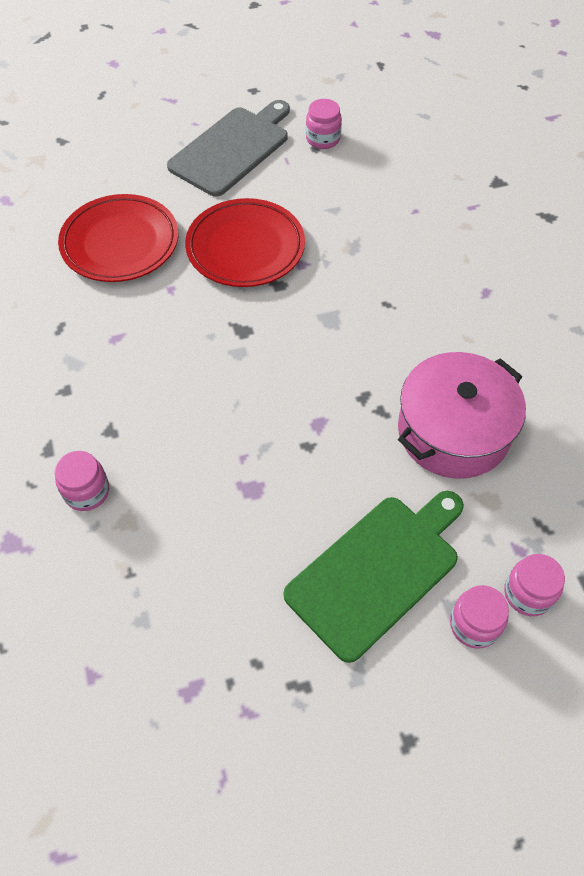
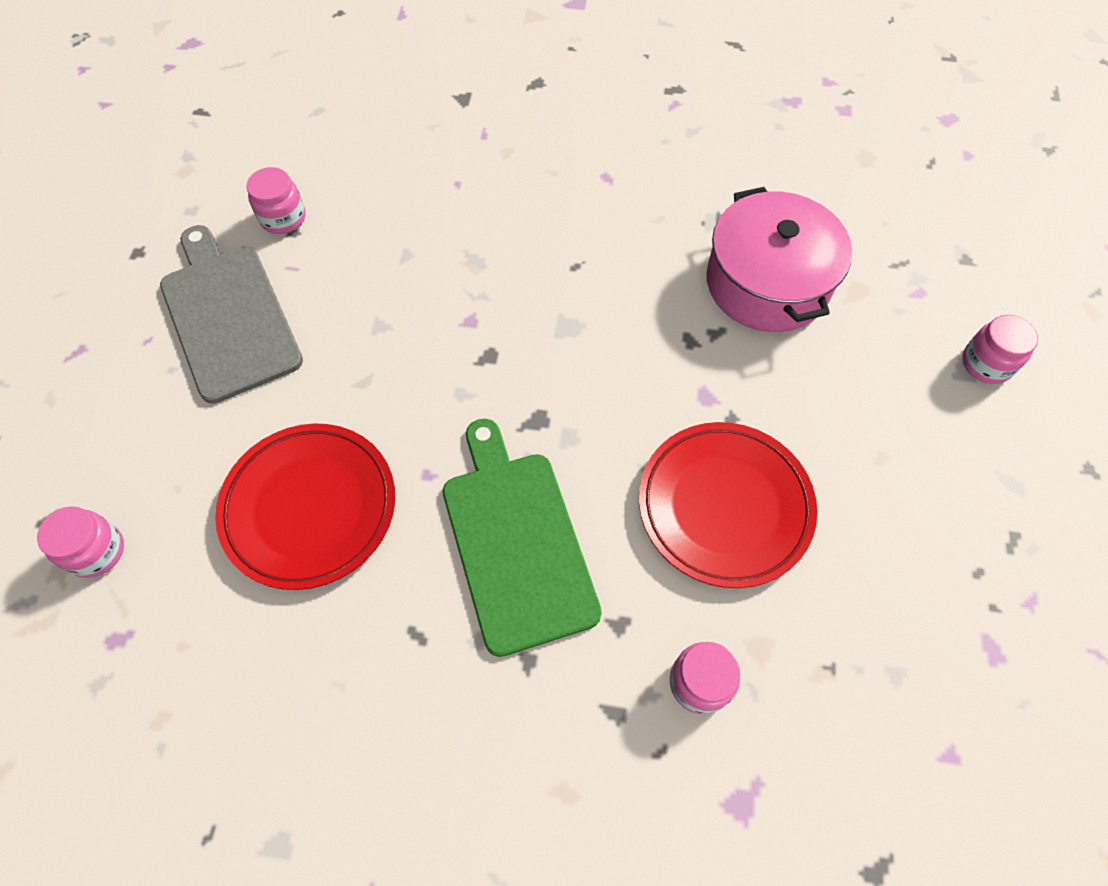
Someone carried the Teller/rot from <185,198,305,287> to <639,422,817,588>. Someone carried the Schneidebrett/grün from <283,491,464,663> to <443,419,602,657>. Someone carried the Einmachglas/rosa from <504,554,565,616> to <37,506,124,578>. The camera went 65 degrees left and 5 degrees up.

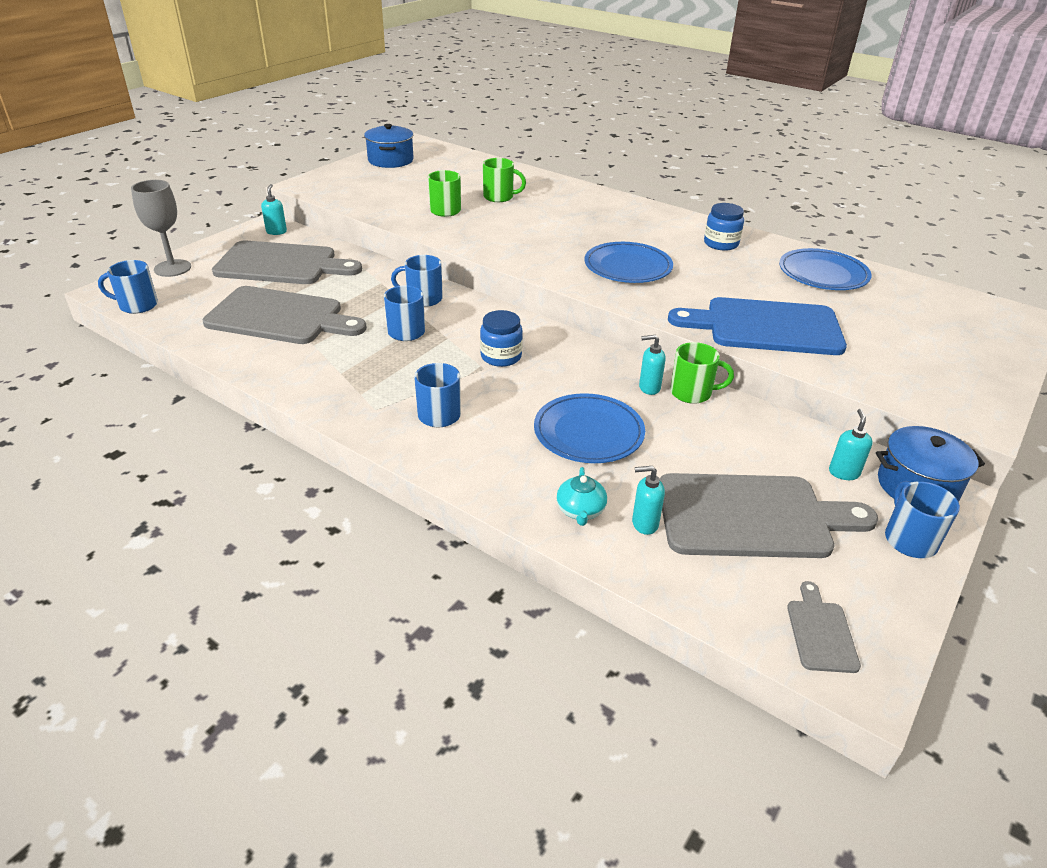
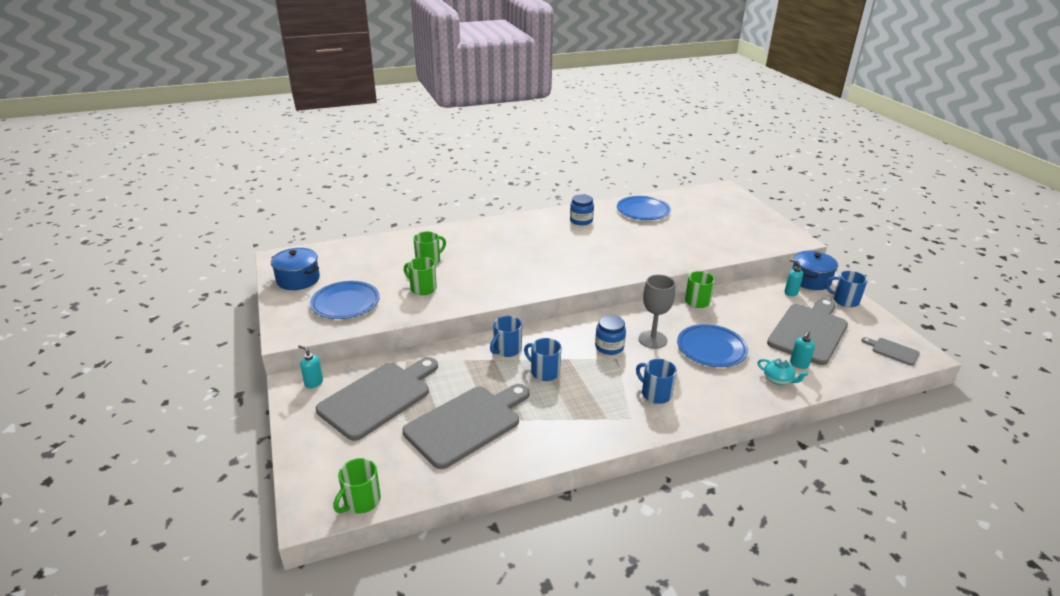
Someone repainted the Tasse/blau at <98,260,158,314>, which became the Tasse/grün at <333,458,381,513>. Someone carried the Kelch/grau from <131,180,191,277> to <639,275,675,349>. Someone carried the Teller/blau from <585,242,673,283> to <310,281,380,319>. Someone took away the Seifenspender/türkis at <639,335,666,395>. Someone took away the Schneidebrett/blau at <668,297,847,355>. The camera went 55 degrees left and 5 degrees down.

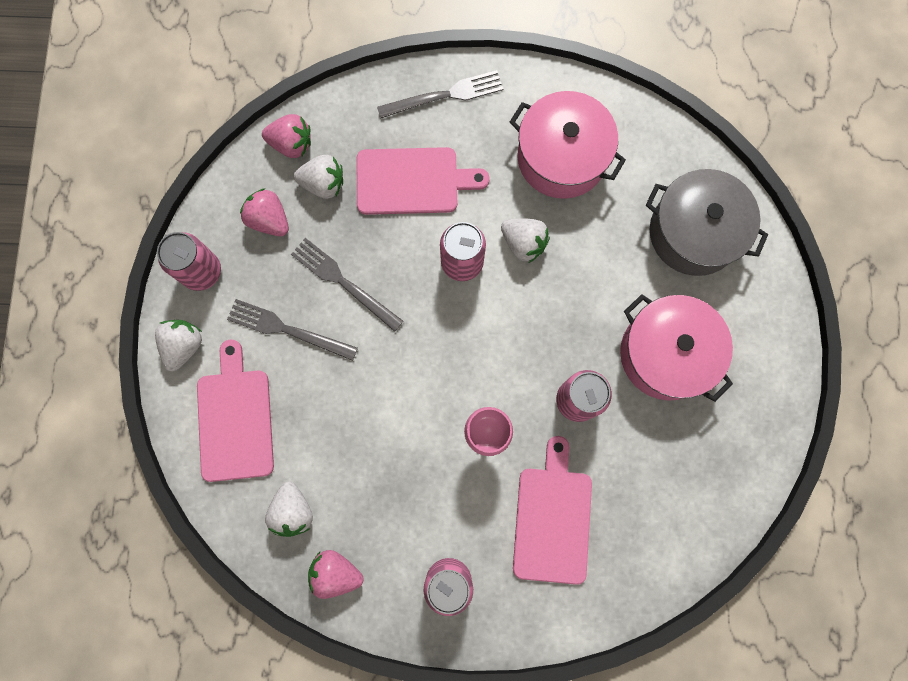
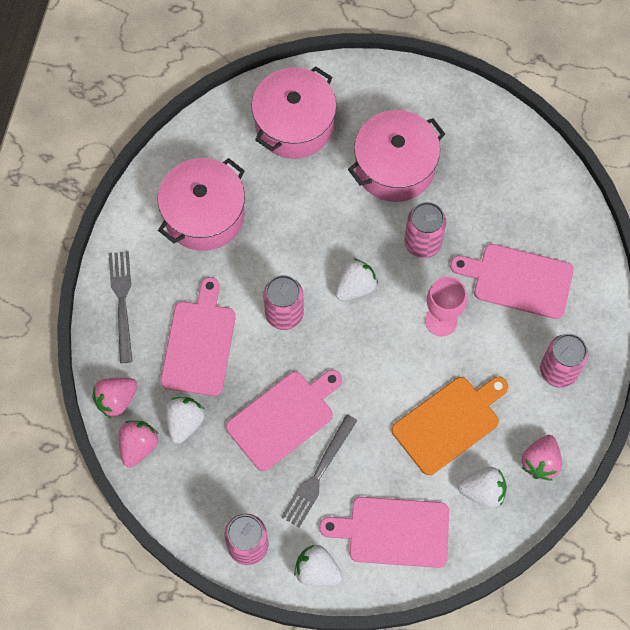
Someone carried the Erdbeere/rosa from <240,188,289,236> to <92,378,138,418>. Someone swapped the Gabel/grau at <291,238,403,332> for the Schneidebrett/rosa at <226,370,342,471>. Someone carried the Erdbeere/weiß from <501,218,550,263> to <335,259,378,301>. Someone repainted the Kochtopf/grau at <646,169,768,276>, which became the Kochtopf/rosa at <252,66,337,159>. Someone put down the Schneidebrett/orange at <392,377,508,475>. The camera went 80 degrees left and 10 degrees down.

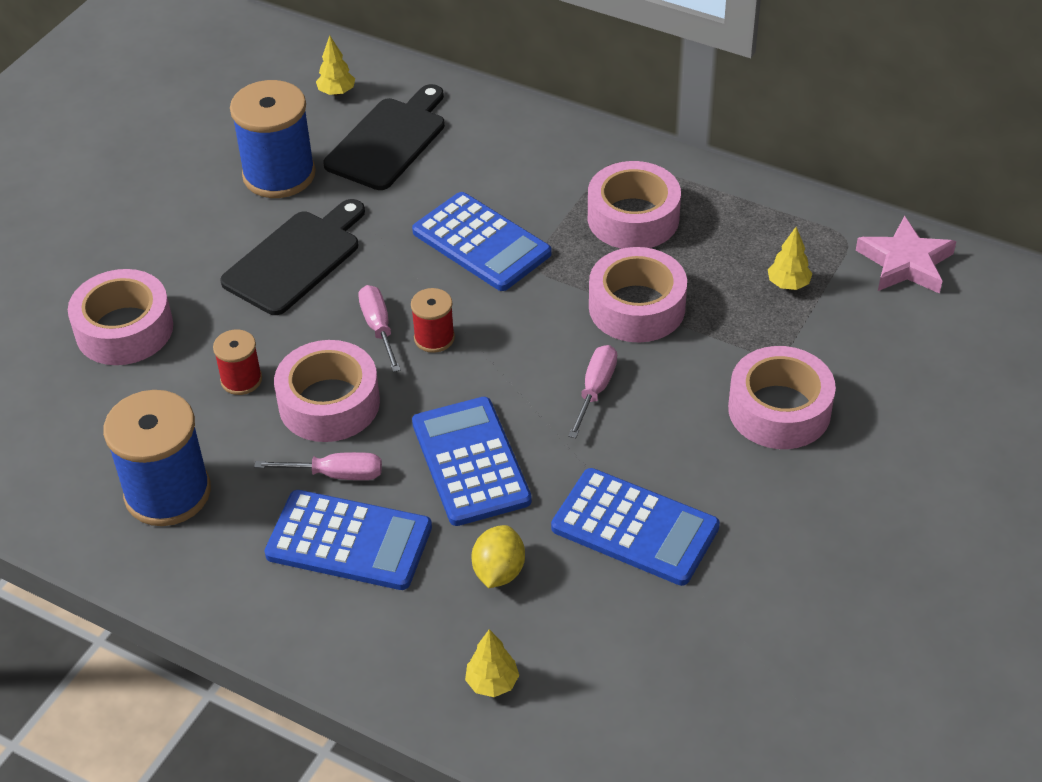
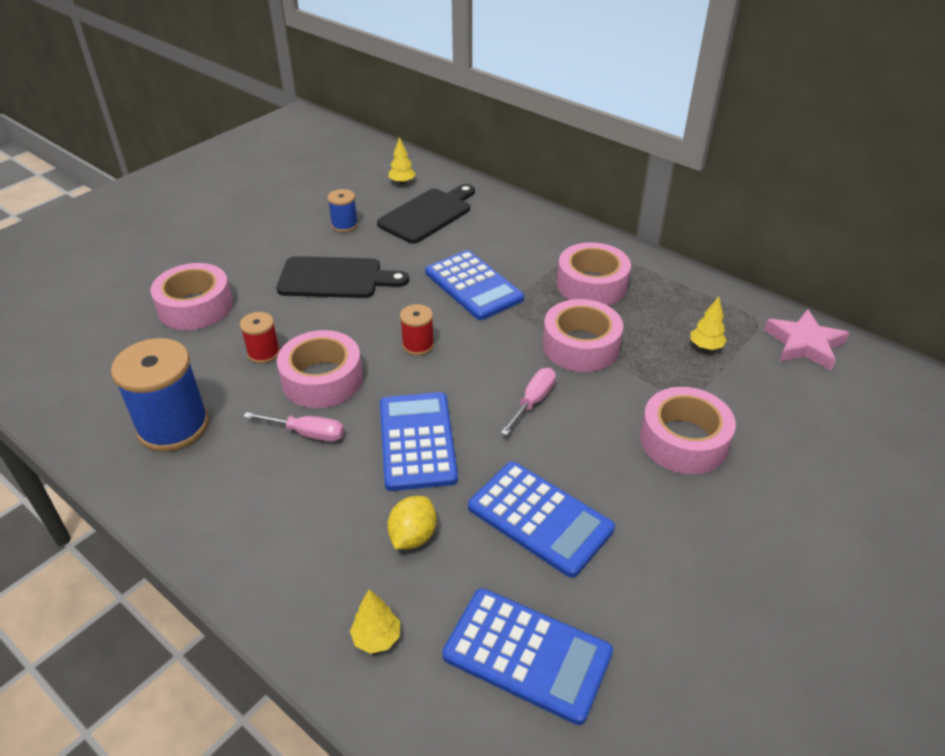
Someone rotated the Schneidebrett/schwarz at <220,199,365,315> by 45 degrees clockwise. Someone scaled the Garnrolle/blau at <230,80,316,198> by 0.51. Someone carried the Taschenrechner/blau from <264,490,432,590> to <442,588,613,725>. Someone took away the Schraubenzieher/rosa at <358,285,401,372>. The camera went 10 degrees right and 5 degrees down.

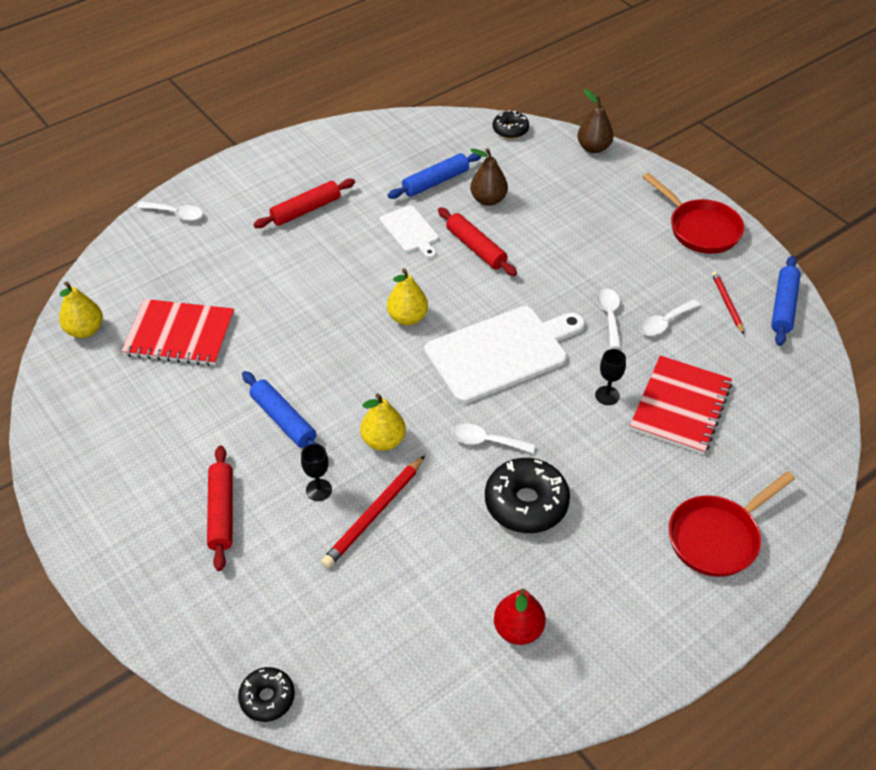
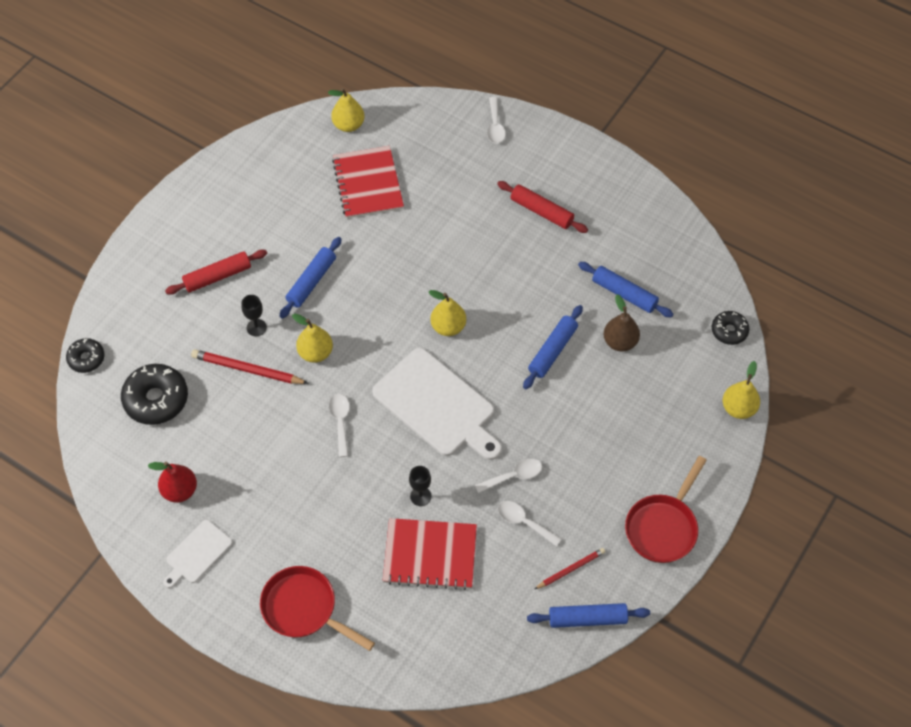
Someone carried the Schneidebrett/weiß from <380,205,439,258> to <163,520,233,588>. Someone repainted the Nudelholz/rot at <438,207,517,276>, which became the Nudelholz/blau at <523,305,583,389>. Someone carried the Donut/schwarz from <485,458,570,533> to <121,364,188,425>. Someone repainted the Birne/braun at <577,89,614,153>, which became the Birne/gelb at <723,361,760,419>. The camera went 70 degrees right and 10 degrees up.

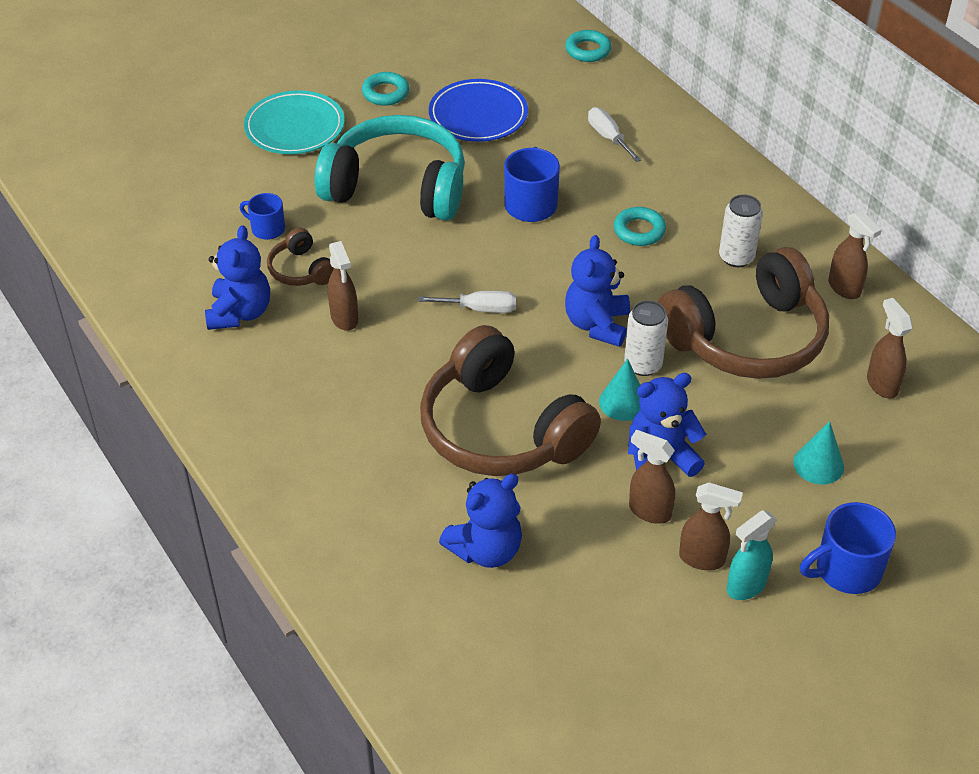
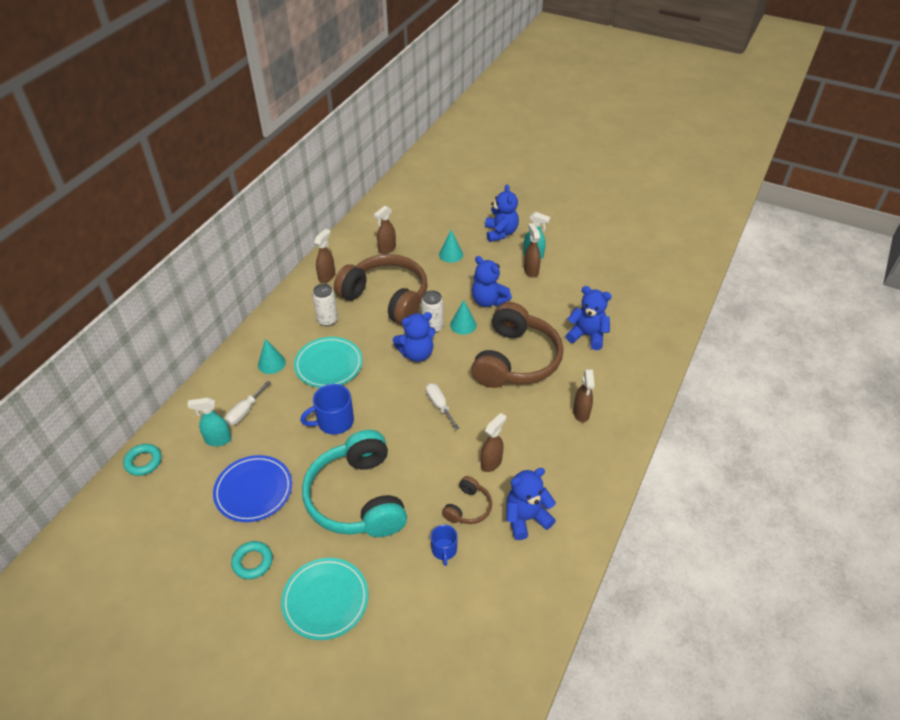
Someone swapped the Ring/türkis at <614,207,666,246> for the Teller/türkis at <294,337,363,388>. Someone carried the Sprühflasche/braun from <629,430,675,524> to <573,369,595,422>. Someone swapped the Tasse/blau at <800,502,896,594> for the Teddybär/blau at <485,184,519,242>. Someone put down the Sprühflasche/türkis at <187,398,232,446>. Someone put down the Kegel/türkis at <258,338,286,374>. The camera went 120 degrees left and 0 degrees up.

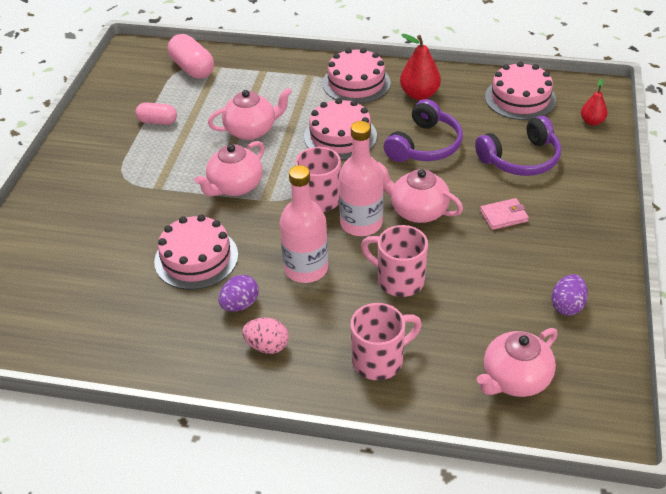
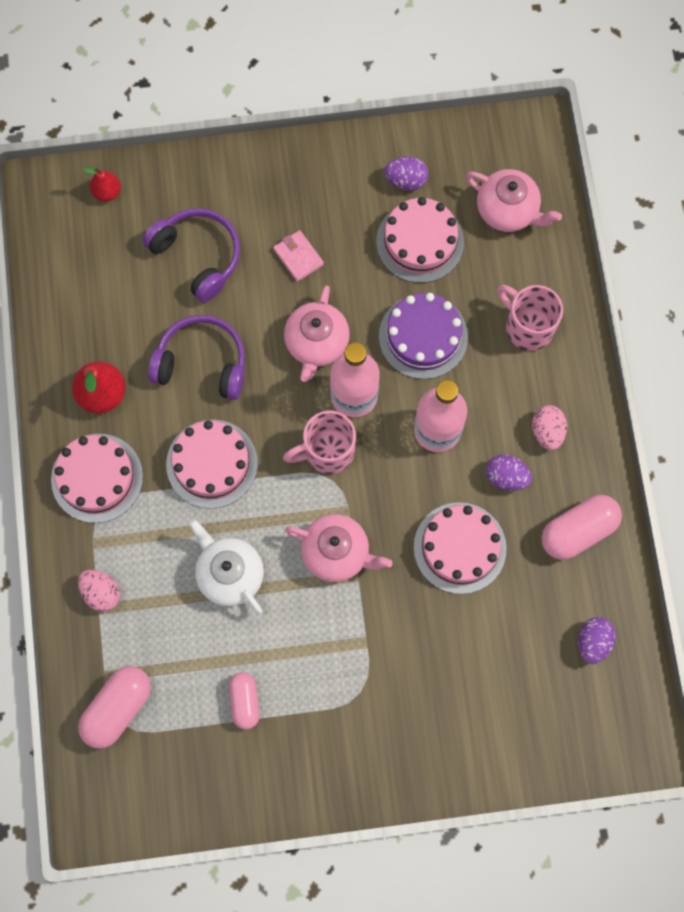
Someone repainted the Teekanne/rosa at <208,88,292,140>, which became the Teekanne/weiß at <189,519,264,614>. Someone swapped the Tasse/rosa at <361,225,428,297> for the Kuchen/lila at <379,293,468,379>. Someone carried the Kuchen/rosa from <485,62,556,120> to <376,197,464,283>. Someone put down the Ei/rosa at <78,569,120,612>. Someone put down the Kapsel/rosa at <541,495,622,560>. Someone put down the Ei/lila at <578,617,616,664>. The camera went 110 degrees left and 30 degrees up.

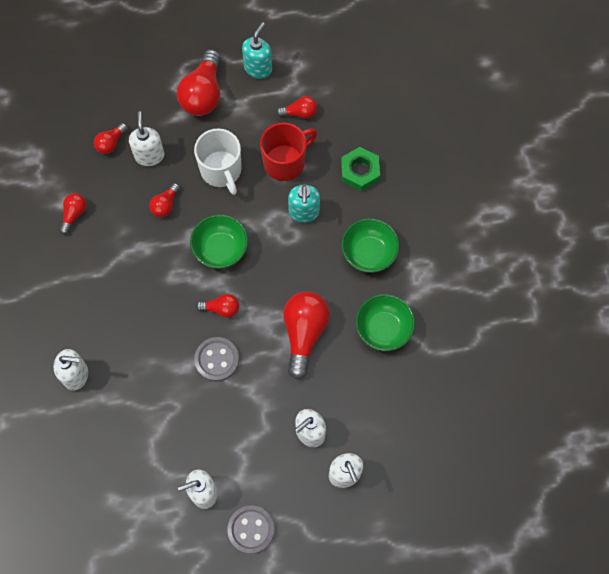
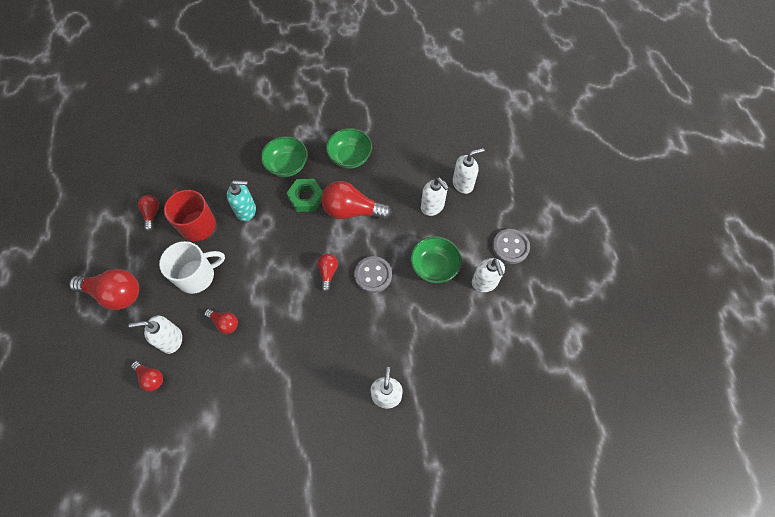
Someone took away the Glühbirne/rot at <59,193,86,234>. Someone carried the Schüssel/grün from <190,214,248,269> to <410,236,462,283>. Someone took away the Seifenspender/türkis at <242,22,272,79>. Someone carried the Sechskantmutter/grün from <341,147,380,191> to <287,179,323,212>. The camera went 90 degrees left and 5 degrees down.

